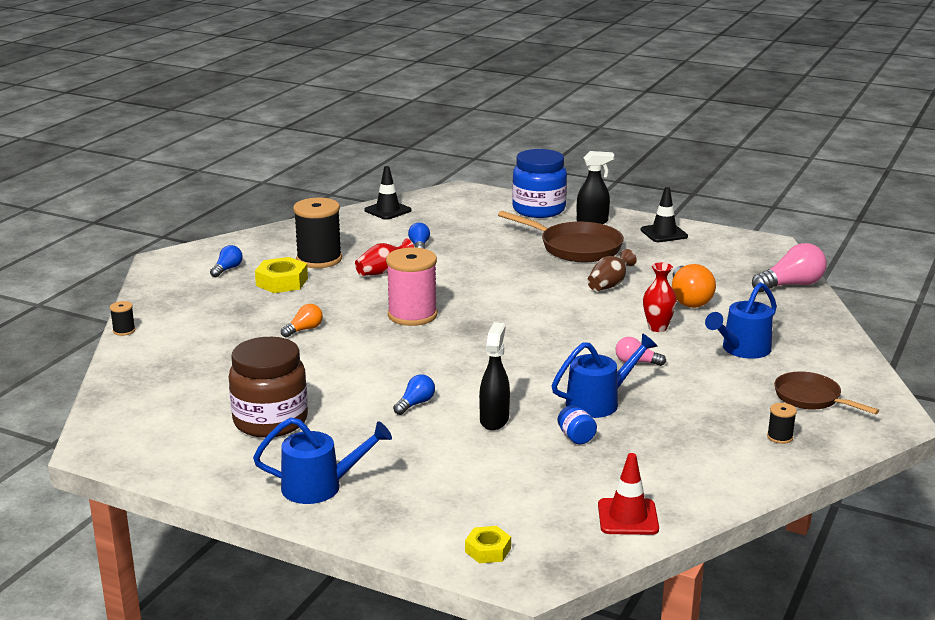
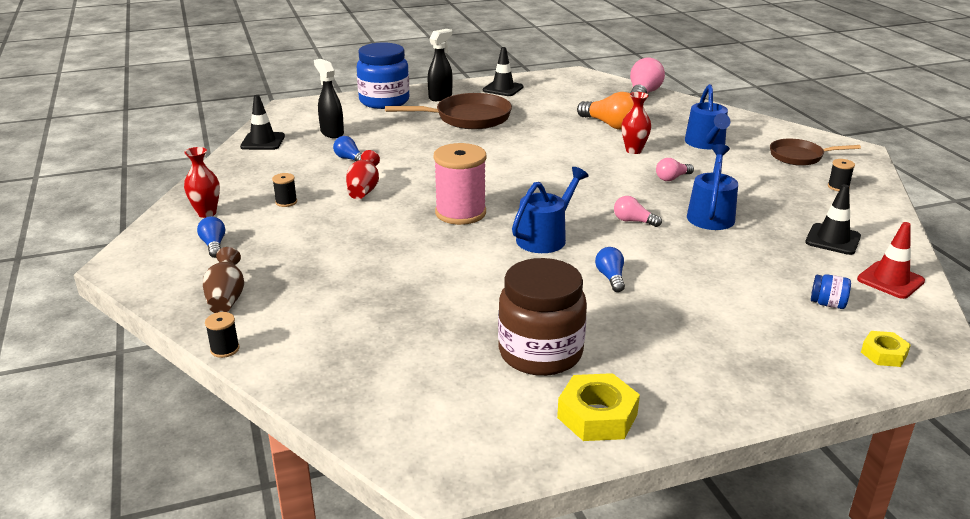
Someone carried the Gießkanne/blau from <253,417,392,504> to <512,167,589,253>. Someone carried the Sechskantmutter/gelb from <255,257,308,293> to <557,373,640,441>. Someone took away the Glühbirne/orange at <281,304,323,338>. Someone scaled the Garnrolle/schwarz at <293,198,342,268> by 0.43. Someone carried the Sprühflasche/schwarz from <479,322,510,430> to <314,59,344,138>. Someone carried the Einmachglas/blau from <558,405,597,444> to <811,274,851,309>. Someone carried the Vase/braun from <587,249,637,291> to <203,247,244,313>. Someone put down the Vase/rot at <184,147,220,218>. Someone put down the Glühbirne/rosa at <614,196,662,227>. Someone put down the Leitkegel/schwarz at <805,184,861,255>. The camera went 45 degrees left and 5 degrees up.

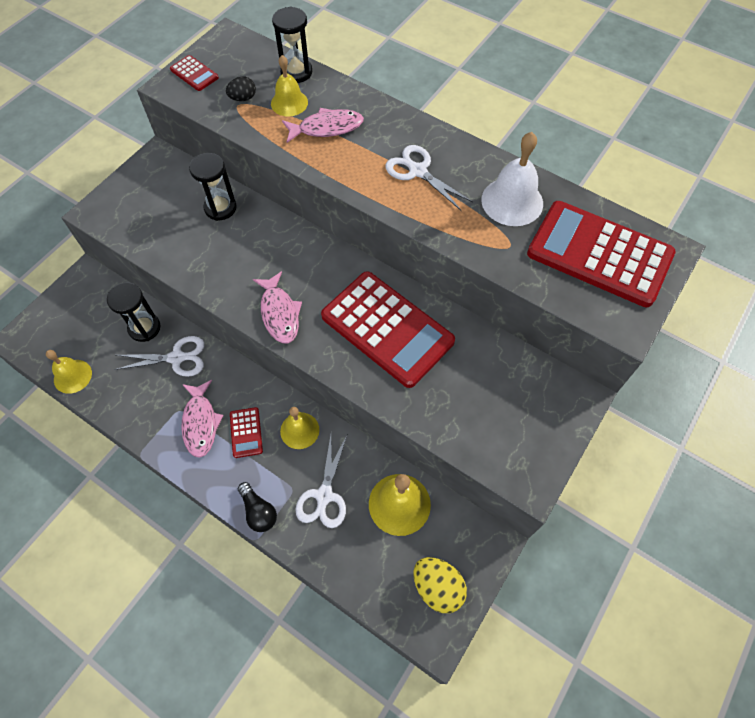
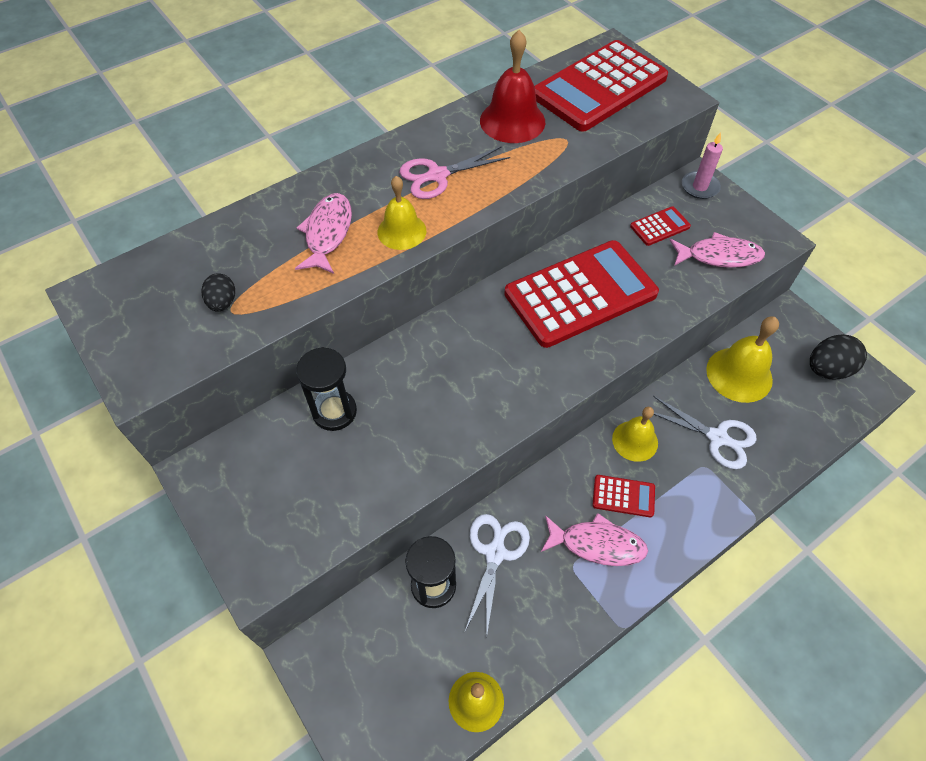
Someone carried the Taschenrechner/rot from <170,55,219,91> to <630,206,691,246>. Someone took away the Glühbirne/schwarz at <238,482,277,532>. Someone carried the Fisch/rosa from <253,271,302,343> to <670,232,765,268>. Someone carried the Glocke/gelb from <271,55,308,117> to <378,176,426,250>. Someone took away the Sanduhr/schwarz at <272,6,312,83>. Someone repainted the Schere/weiß at <385,145,473,211>, which became the Schere/rosa at <400,146,510,199>. Someone repainted the Ei/gelb at <413,557,467,613>, which became the Ei/schwarz at <810,334,867,380>. Someone repainted the Glocke/weiß at <481,132,543,226>, which became the Glocke/rot at <480,30,545,143>. Someone put down the Kerze/rosa at <682,132,723,199>. The camera went 70 degrees left and 5 degrees down.

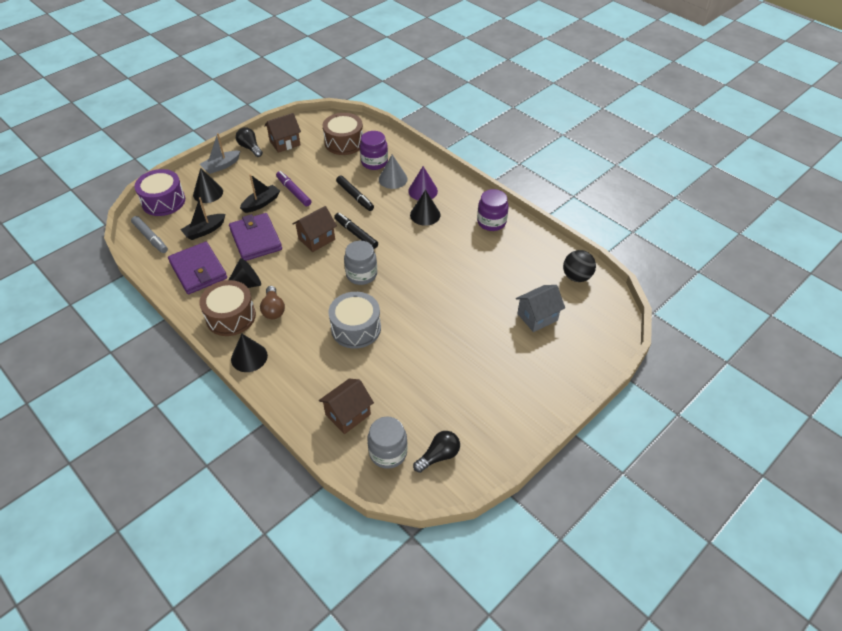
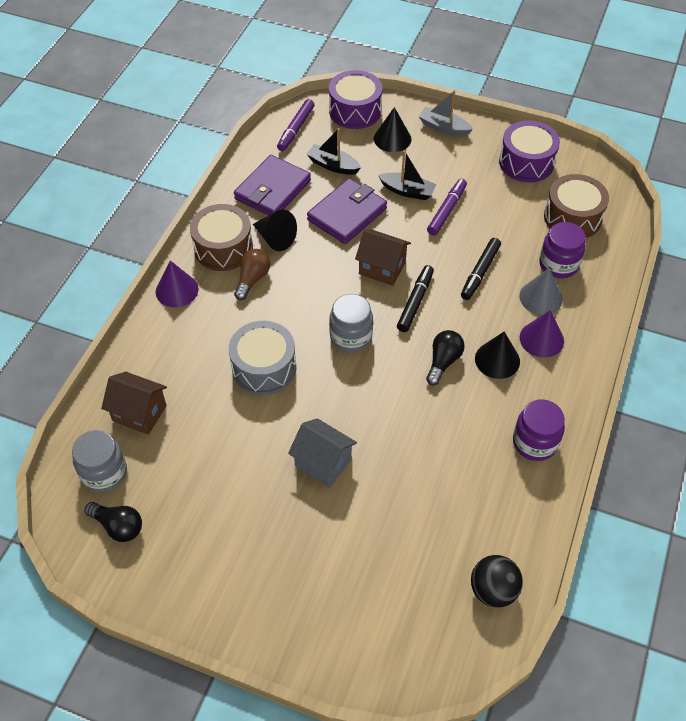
Someone repainted the Filzstift/grau at <131,216,168,253>, which became the Filzstift/lila at <277,99,315,151>. Someone repainted the Kegel/schwarz at <231,334,268,372>, which became the Kegel/lila at <156,260,199,307>. Someone carried the Glühbirne/schwarz from <236,127,263,157> to <426,330,465,385>. Someone rotated the Glühbirne/braun at <260,286,285,319> by 150 degrees clockwise. Someone swapped the Haus/braun at <264,113,301,153> for the Trommel/lila at <499,120,560,182>. Someone carried the Haus/grau from <516,285,565,332> to <288,418,357,488>. The camera went 65 degrees right and 5 degrees up.

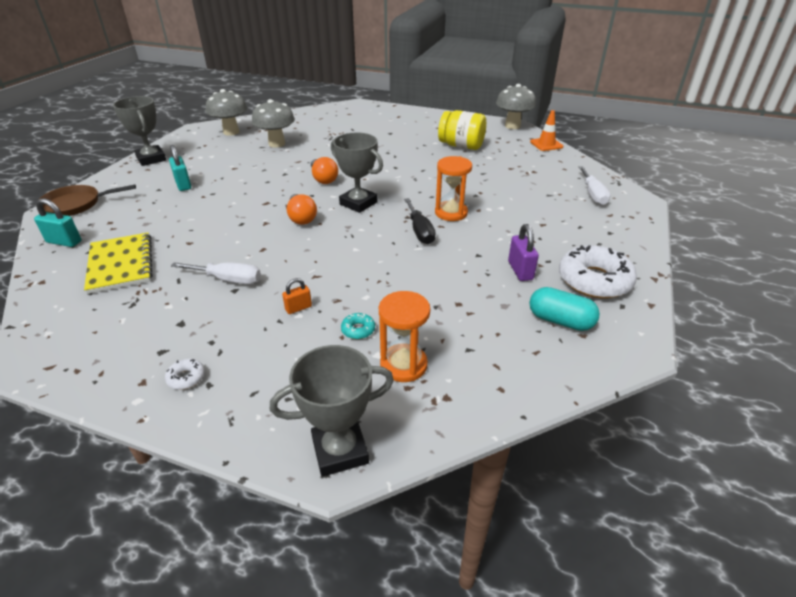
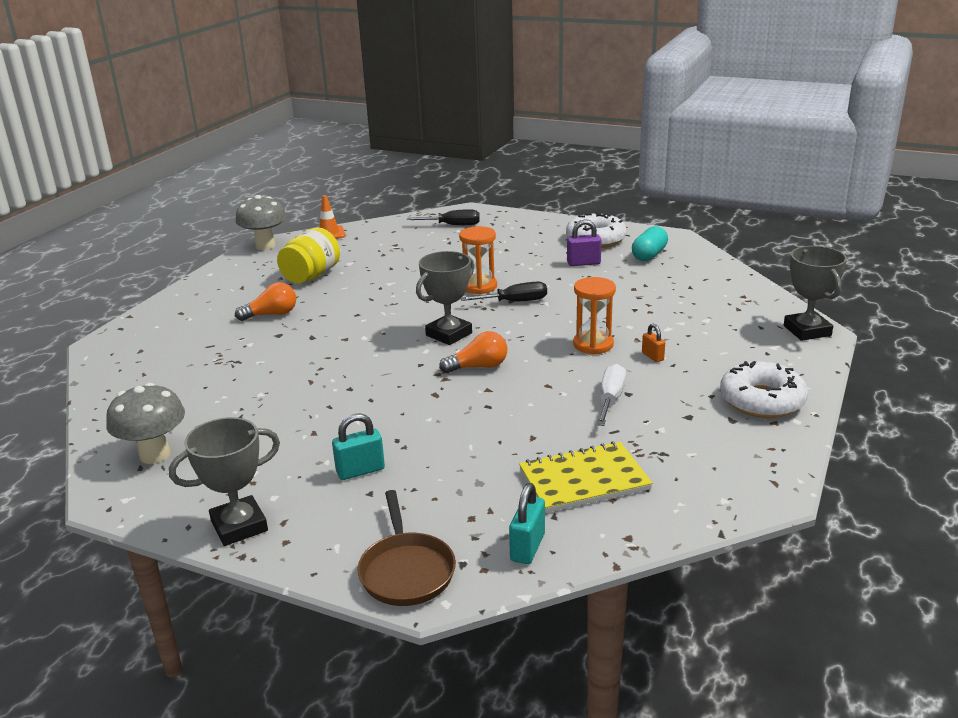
Someone scaled the Donut/weiß at <165,359,205,390> by 2.40. Someone took away the Pilz/grau at <252,99,295,148>. Someone carried the Glühbirne/orange from <311,157,338,184> to <235,282,296,321>. Someone took away the Donut/türkis at <341,313,375,339>. Someone carried the Sanduhr/orange from <379,291,430,382> to <573,277,616,354>. Someone repainted the Schraubenzieher/weiß at <579,166,611,205>, which became the Schraubenzieher/schwarz at <407,209,480,225>. The camera went 85 degrees left and 10 degrees down.

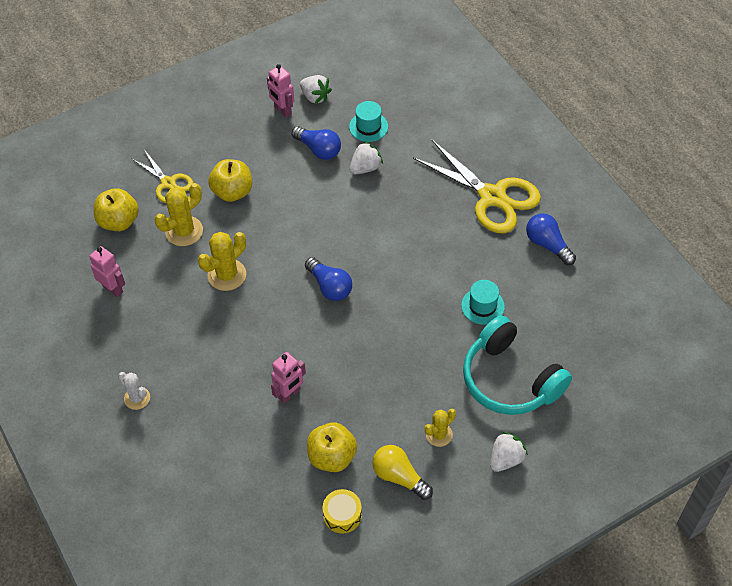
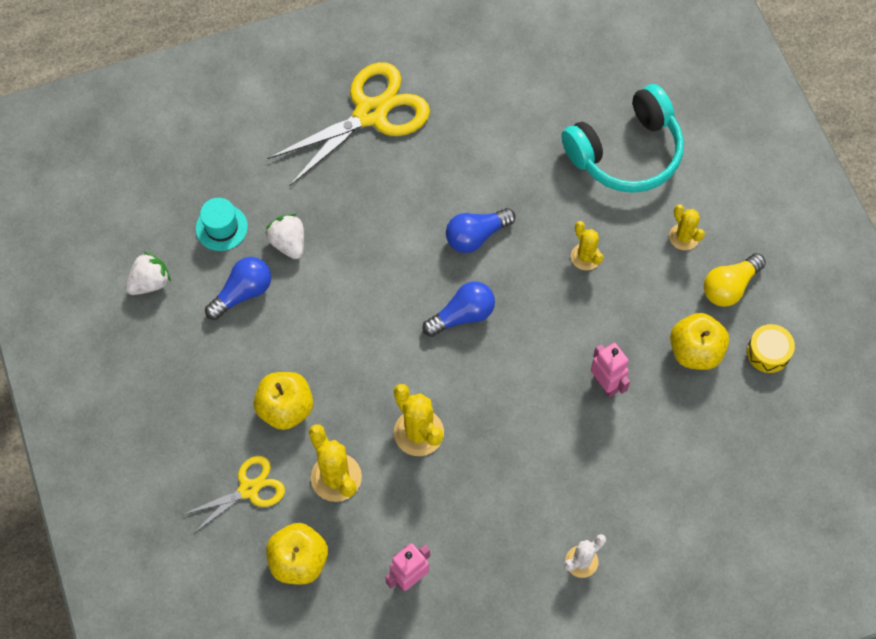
Someone took away the Roboter/rosa at <267,64,294,118>. Someone took away the Hut/türkis at <461,280,505,325>. Someone took away the Erdbeere/weiß at <490,432,528,472>. Someone carried the Glühbirne/blau from <526,213,576,265> to <446,208,516,253>. Someone put down the Kaktus/gelb at <571,221,603,270>. The camera went 80 degrees left and 10 degrees up.

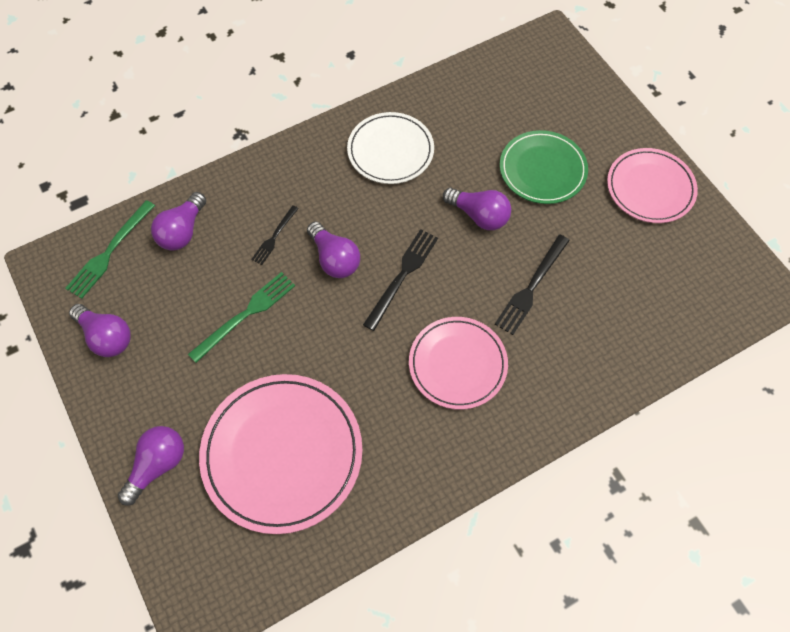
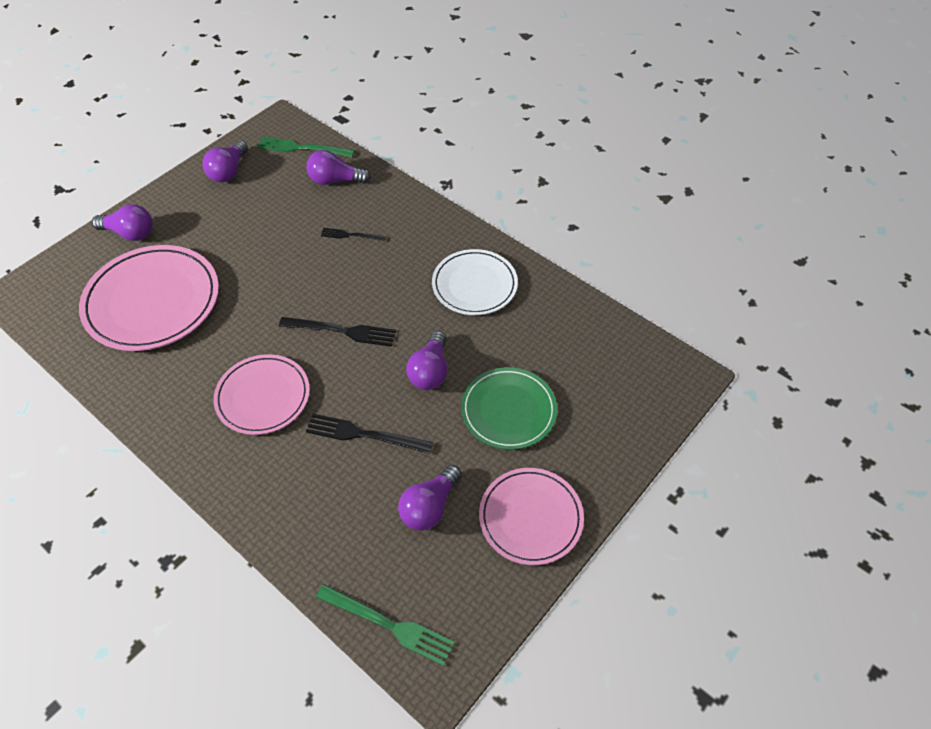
Someone carried the Gabel/grün from <188,272,295,363> to <316,584,455,666>. Someone carried the Glühbirne/lila from <307,222,360,278> to <398,465,462,531>. The camera went 70 degrees right and 10 degrees down.

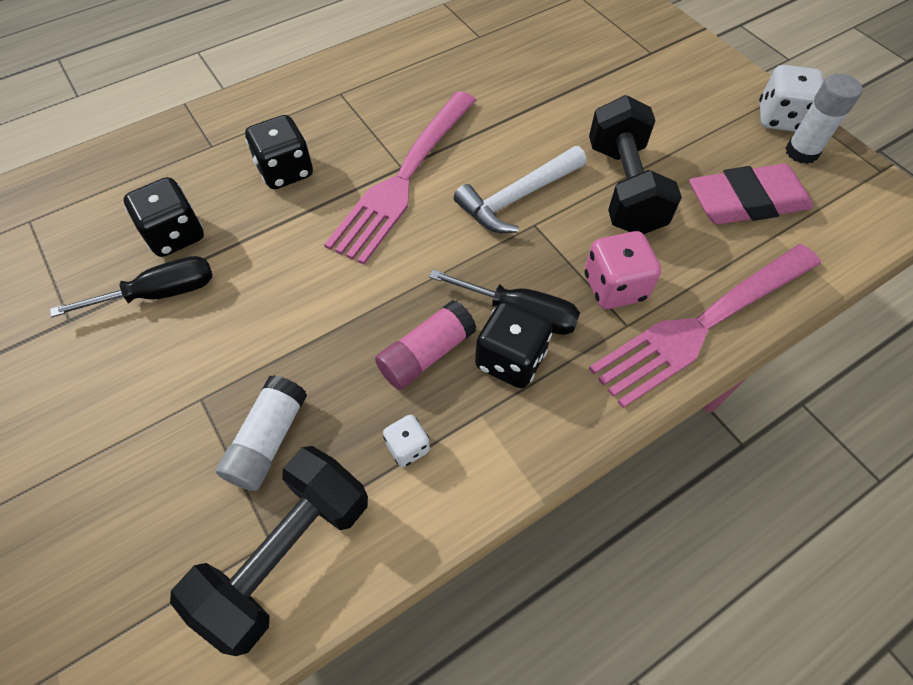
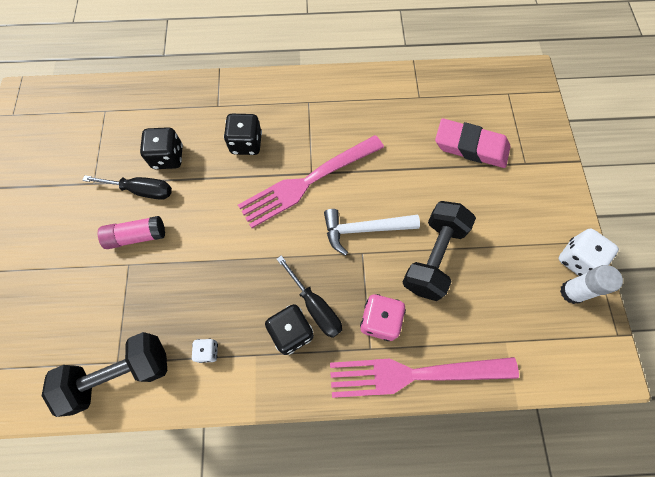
Someone took away the Klebestift/weiß at <216,375,307,491>. Someone carried the Klebestift/rosa from <375,300,477,390> to <98,216,165,249>. Someone carried the Radiergummi/rosa from <689,164,813,225> to <435,118,510,168>. The camera went 30 degrees right and 10 degrees up.

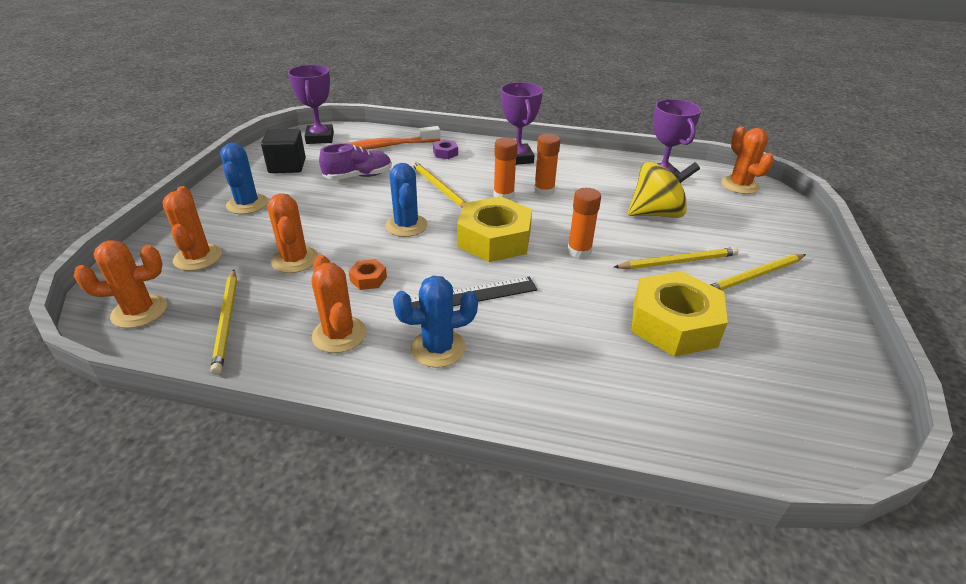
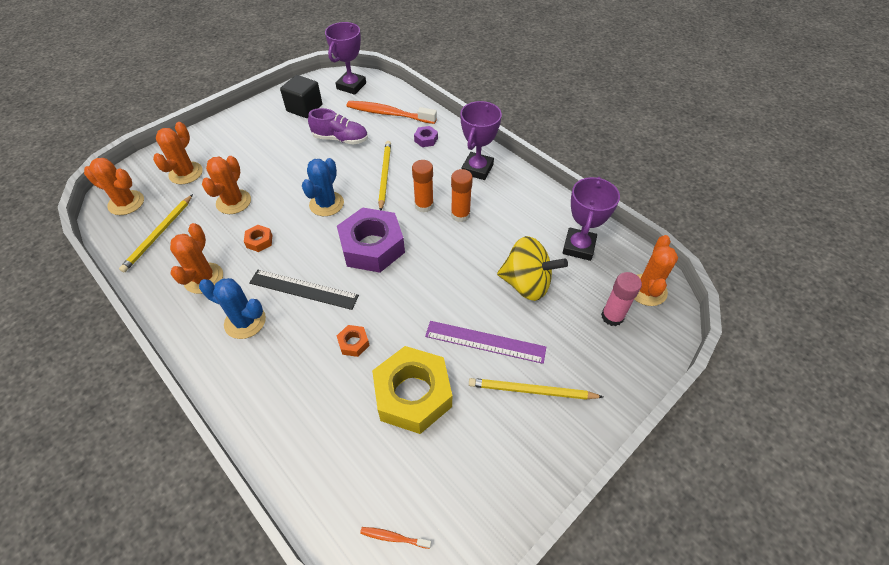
Someone took away the Kaktus/blau at <220,143,268,214>. Someone repainted the Sechskantmutter/gelb at <457,196,532,262>, which became the Sechskantmutter/lila at <337,207,405,273>. Someone took away the Klebestift/orange at <567,188,601,258>. Someone swapped the Bleistift/gelb at <614,247,739,269> for the Lineal/lila at <425,321,546,364>. Someone put down the Sechskantmutter/orange at <337,325,370,357>. Someone put down the Zahnbürste/orange at <360,527,431,549>. Someone put down the Klebestift/rosa at <601,272,642,326>. The camera went 35 degrees right and 15 degrees up.

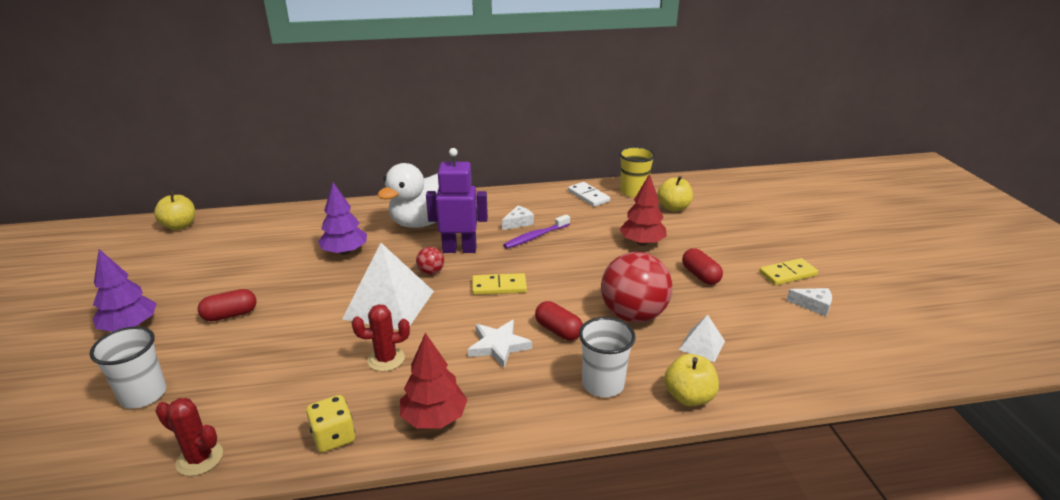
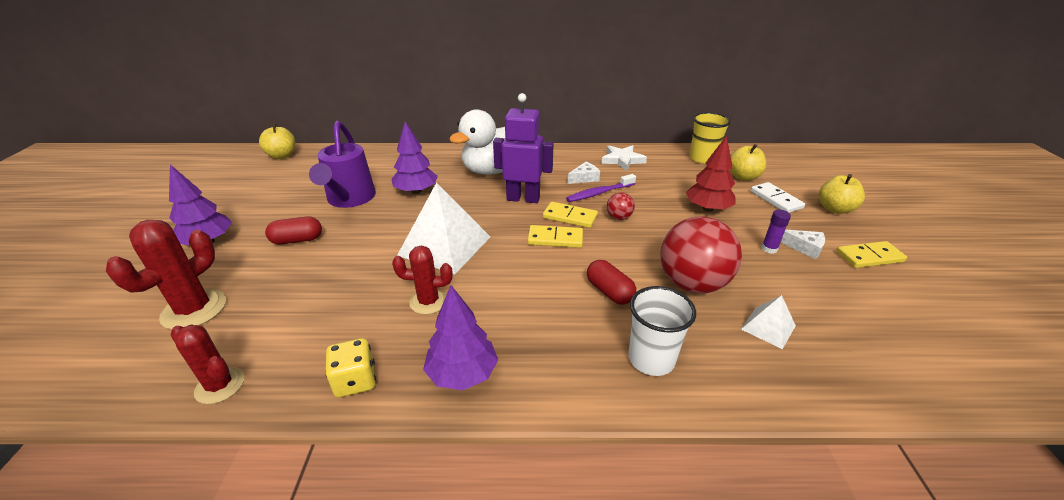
Someone swapped the Becher/weiß at <90,326,166,409> for the Kaktus/rot at <106,220,226,330>. Someone repainted the Baum/rot at <400,333,468,428>, which became the Baum/lila at <423,285,498,390>. Someone carried the Ball/rot from <416,247,444,275> to <607,192,635,220>. Someone carried the Stern/weiß from <468,320,532,368> to <601,145,647,171>. Someone carried the Dominostein/weiß from <568,182,610,207> to <751,182,805,213>. Someone carried the Apfel/gelb from <664,354,719,406> to <819,174,865,214>. Someone swapped the Kapsel/rot at <682,248,723,285> for the Klebestift/lila at <761,210,791,254>. Someone carried the Käse/weiß from <786,288,832,317> to <781,229,825,259>. Someone put down the Gießkanne/lila at <309,121,376,208>. Someone put down the Dominostein/gelb at <543,202,598,228>. The camera went 10 degrees right and 5 degrees up.

